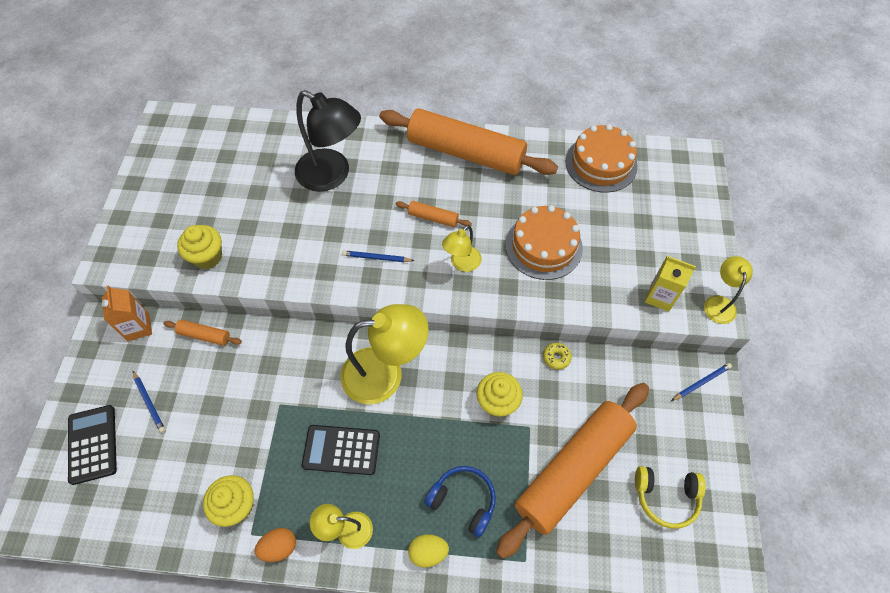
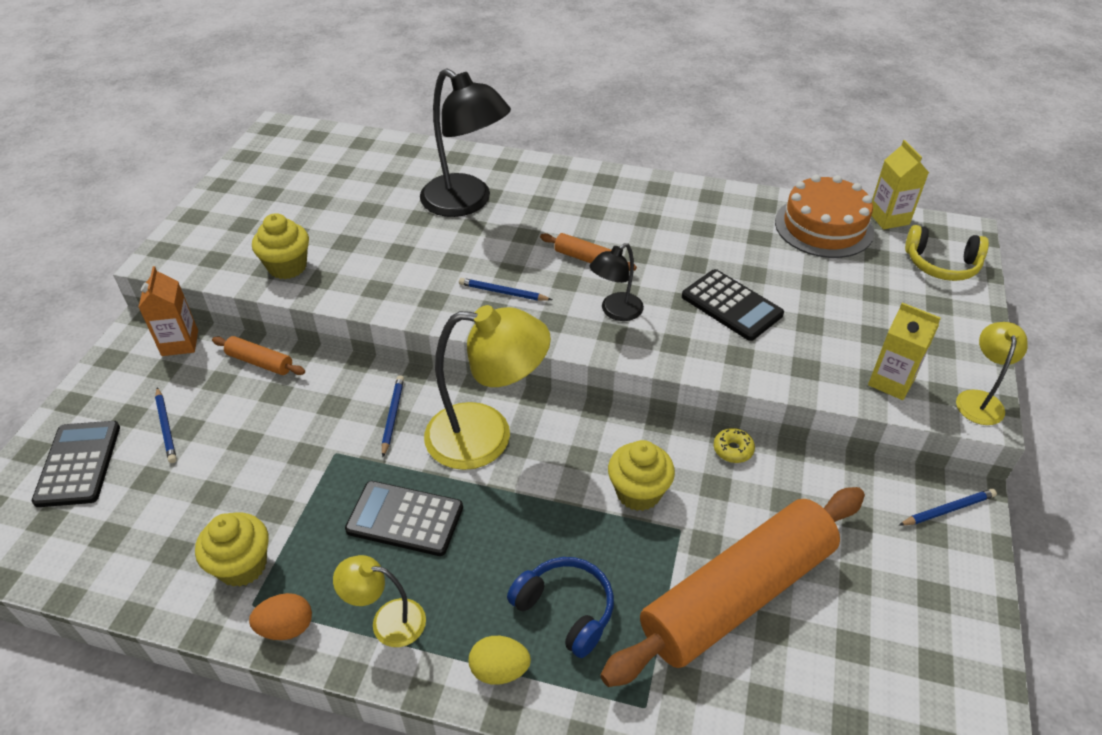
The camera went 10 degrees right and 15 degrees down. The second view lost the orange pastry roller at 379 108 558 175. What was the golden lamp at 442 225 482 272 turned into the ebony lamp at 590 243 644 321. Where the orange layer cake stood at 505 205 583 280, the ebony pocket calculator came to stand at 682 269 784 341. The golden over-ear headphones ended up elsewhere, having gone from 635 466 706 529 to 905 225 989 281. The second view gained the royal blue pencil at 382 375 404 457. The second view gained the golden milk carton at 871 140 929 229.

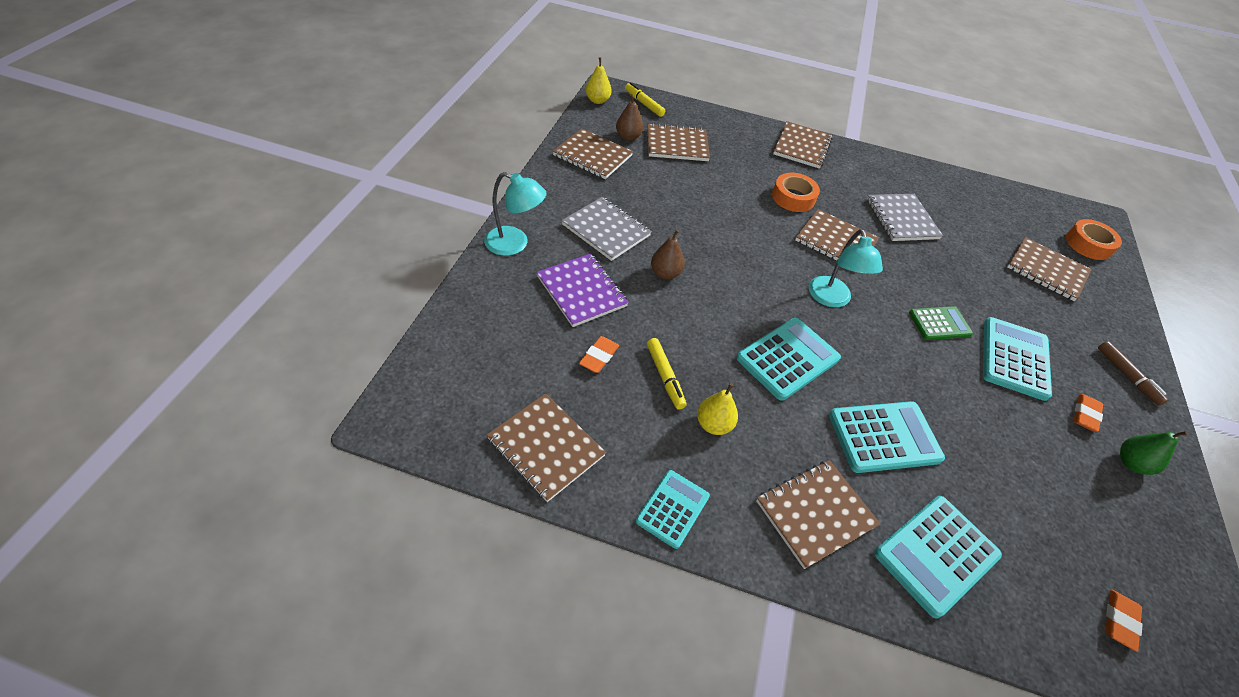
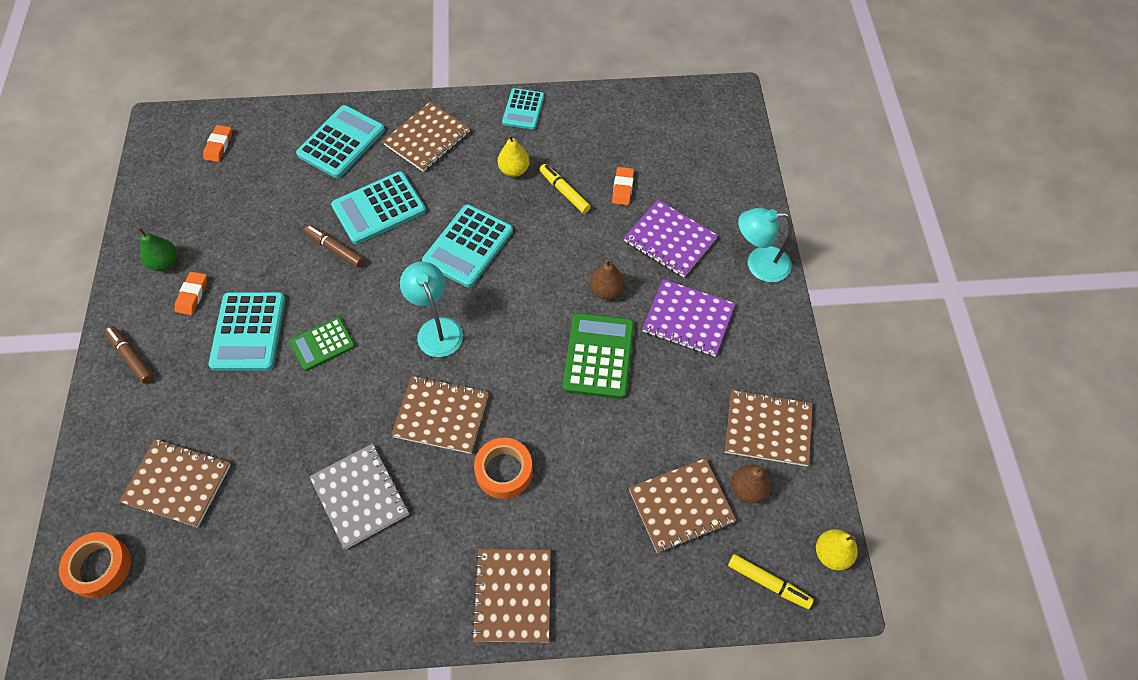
The camera went 165 degrees right and 10 degrees up. The second view lost the russet notebook at 487 393 606 502. What was the gray notebook at 562 197 652 261 turned into the royal purple notebook at 642 279 735 357. The second view gained the russet marker pen at 304 225 364 268. The second view gained the leaf-green pocket calculator at 563 313 634 399.

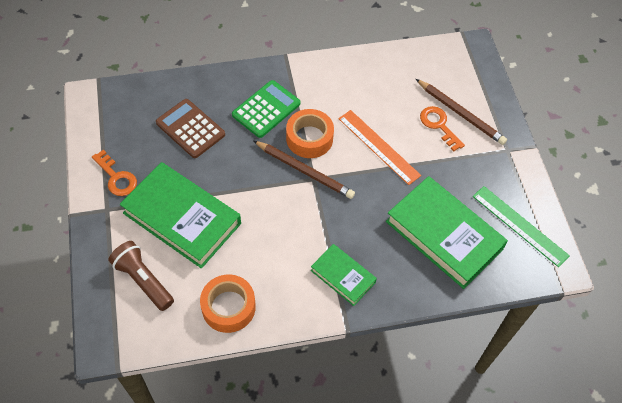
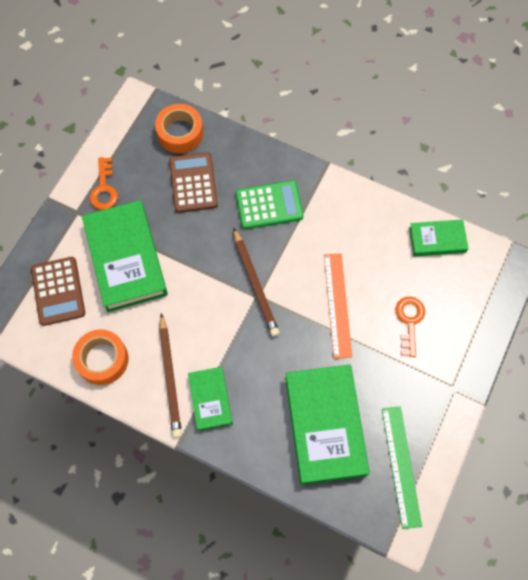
The camera went 40 degrees right and 10 degrees up. Where the russet torch stood at 108 241 174 311, the russet pocket calculator came to stand at 31 257 85 326. The orange roll of tape ended up elsewhere, having gone from 286 109 334 158 to 155 104 203 154. The russet pencil ended up elsewhere, having gone from 416 79 507 145 to 159 313 182 438. The second view gained the leaf-green book at 409 220 469 256.

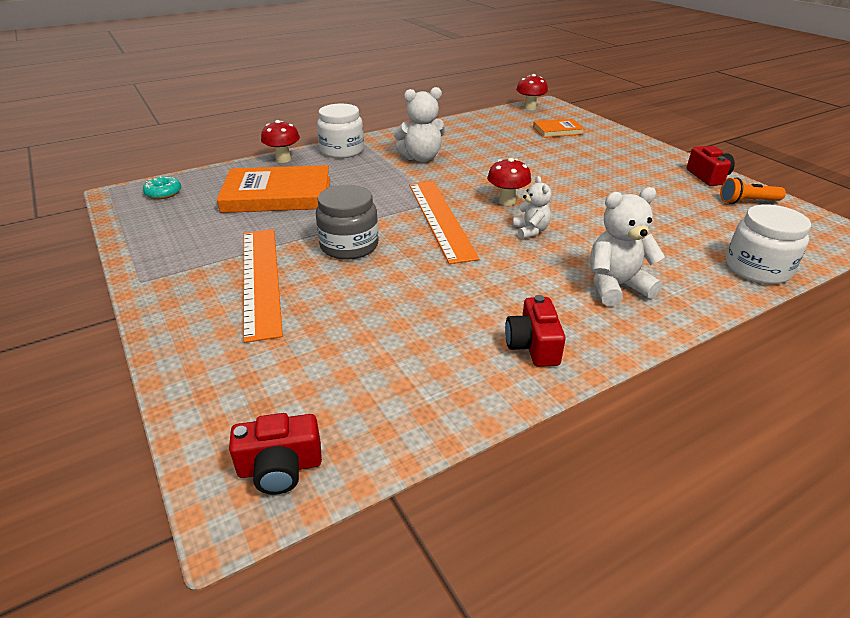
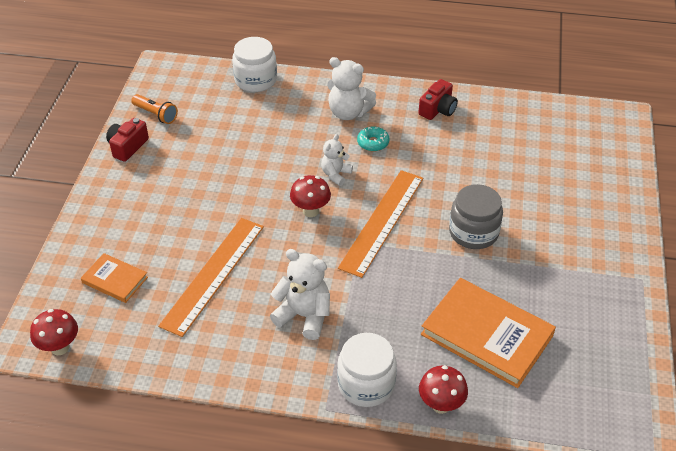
The camera went 140 degrees left and 10 degrees up. The aqua glazed donut ended up elsewhere, having gone from 143 176 181 199 to 357 126 390 152. The second view lost the scarlet photo camera at 229 413 322 495. The orange measuring stick ended up elsewhere, having gone from 243 229 283 343 to 158 218 264 337.

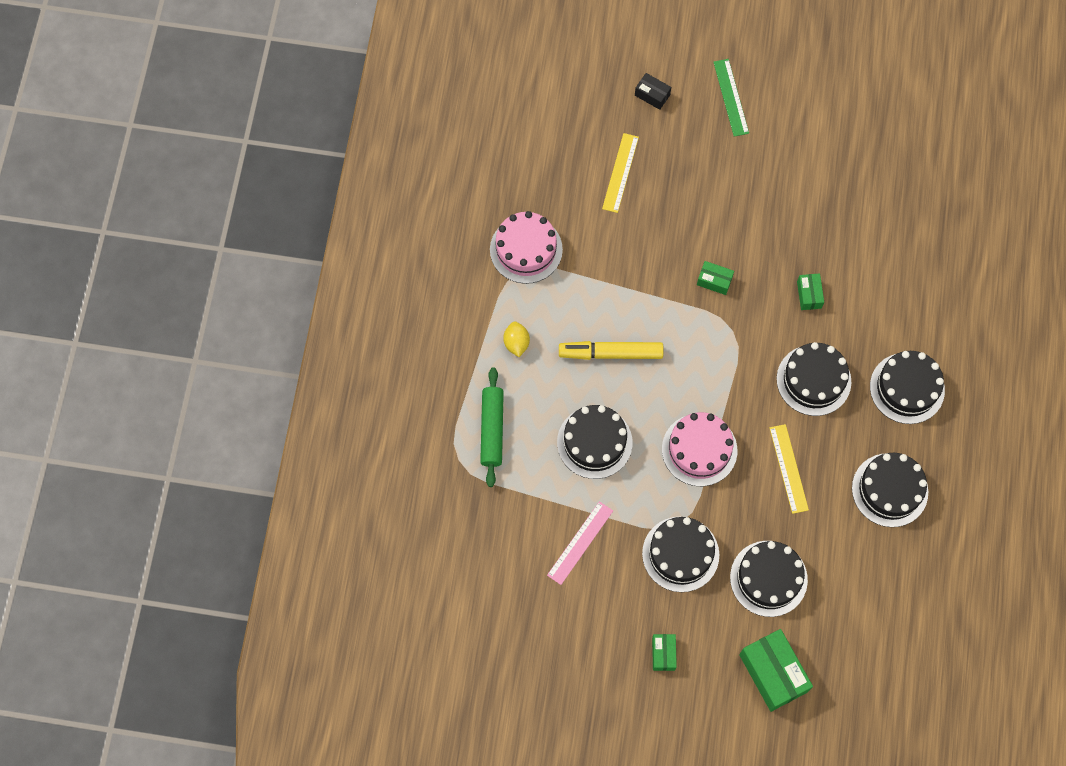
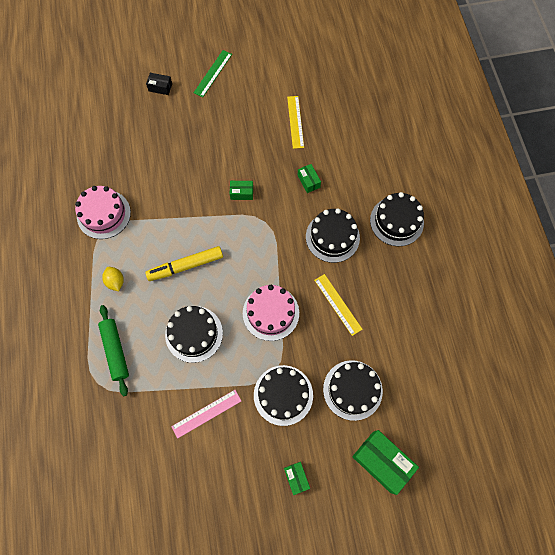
The camera went 20 degrees left and 0 degrees up. The pink measuring stick at 547 501 613 585 ended up facing another way, 45 degrees clockwise from before. The golden measuring stick ended up elsewhere, having gone from 602 133 639 213 to 287 96 304 149. The leaf-green measuring stick at 713 59 749 137 ended up facing another way, 60 degrees clockwise from before. The second view lost the ebony layer cake at 852 453 928 527.

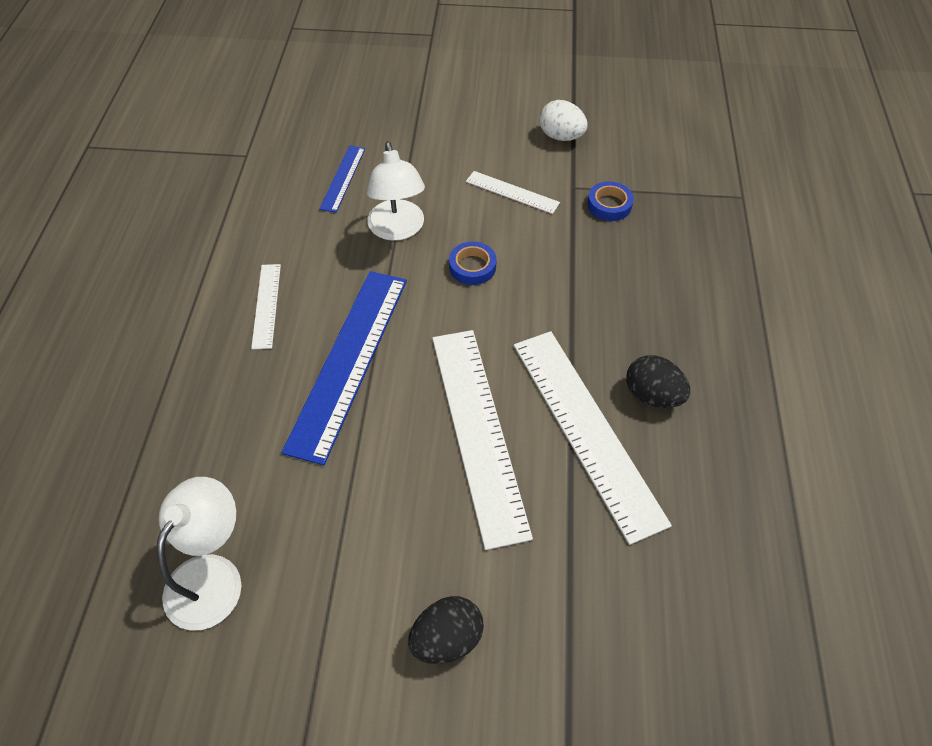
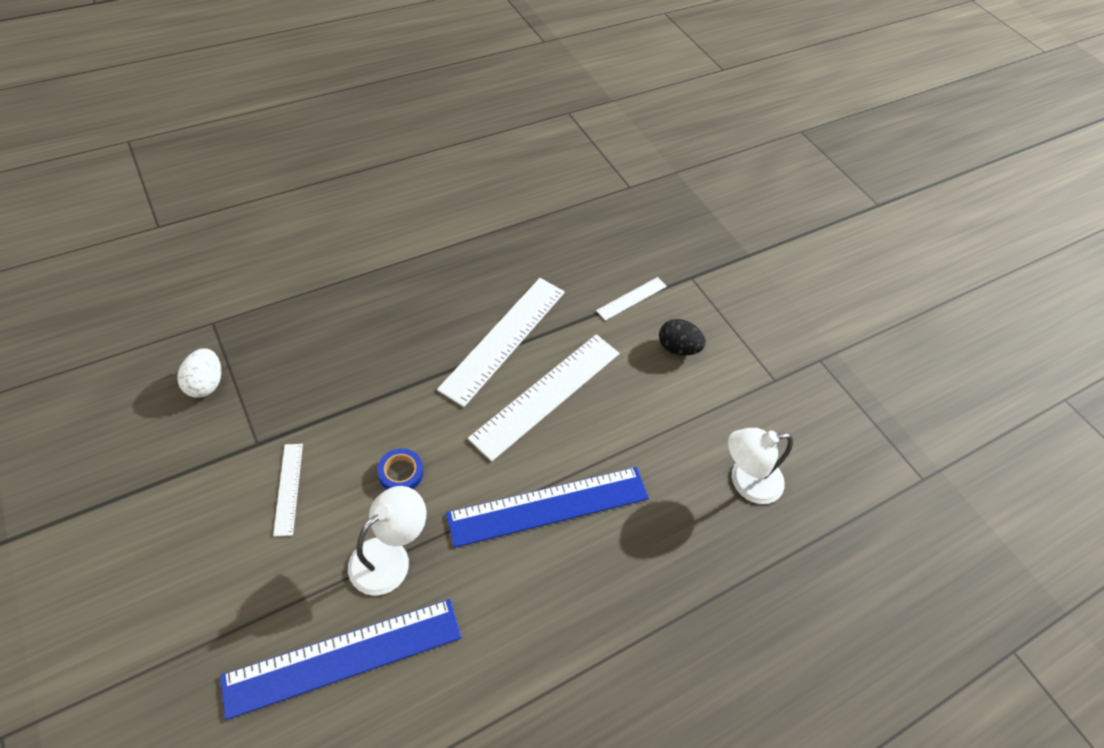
The camera went 130 degrees left and 0 degrees up. The pure white measuring stick ended up elsewhere, having gone from 251 264 281 349 to 596 277 667 321. The size of the royal blue measuring stick at 319 146 365 213 changed by a factor of 2.05. The pure white egg shape ended up elsewhere, having gone from 539 100 588 141 to 177 348 221 398. The second view lost the royal blue roll of tape at 587 181 634 221. The second view lost the ebony egg shape at 626 355 690 408.

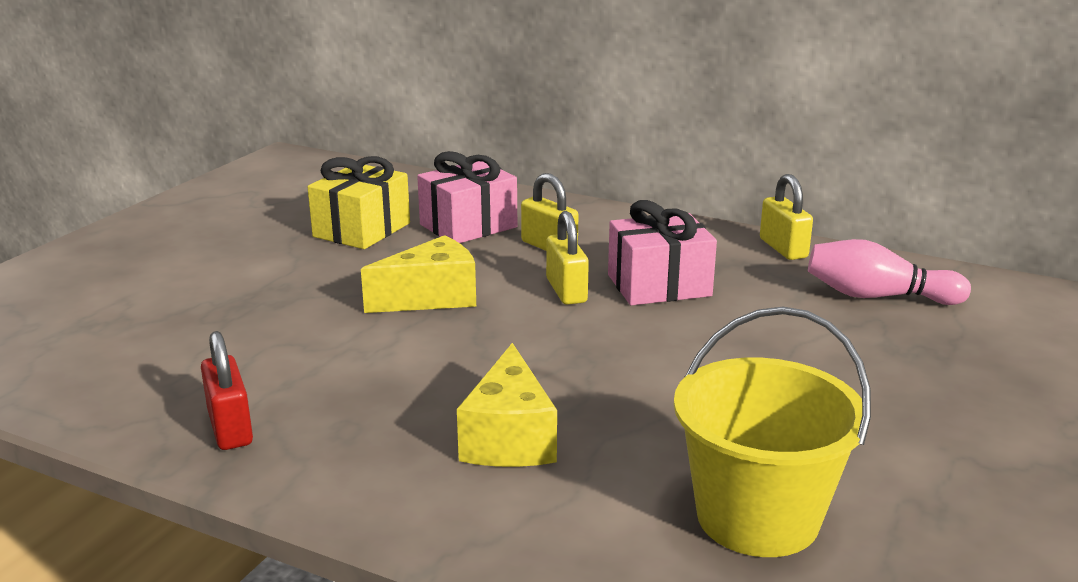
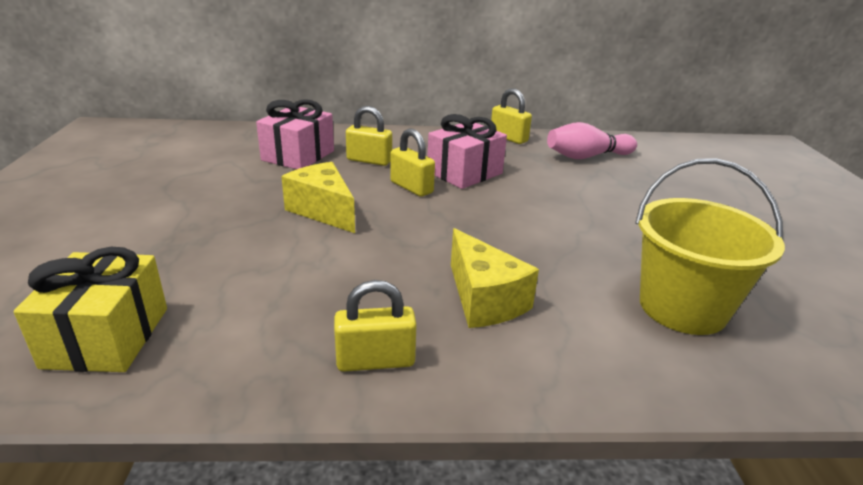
The camera went 30 degrees left and 5 degrees up. The second view lost the scarlet lock at 201 331 253 450. The golden present ended up elsewhere, having gone from 307 156 410 249 to 14 247 167 372. The golden cheese wedge at 361 235 476 313 ended up facing another way, 75 degrees counterclockwise from before. The second view gained the golden lock at 334 280 417 372.

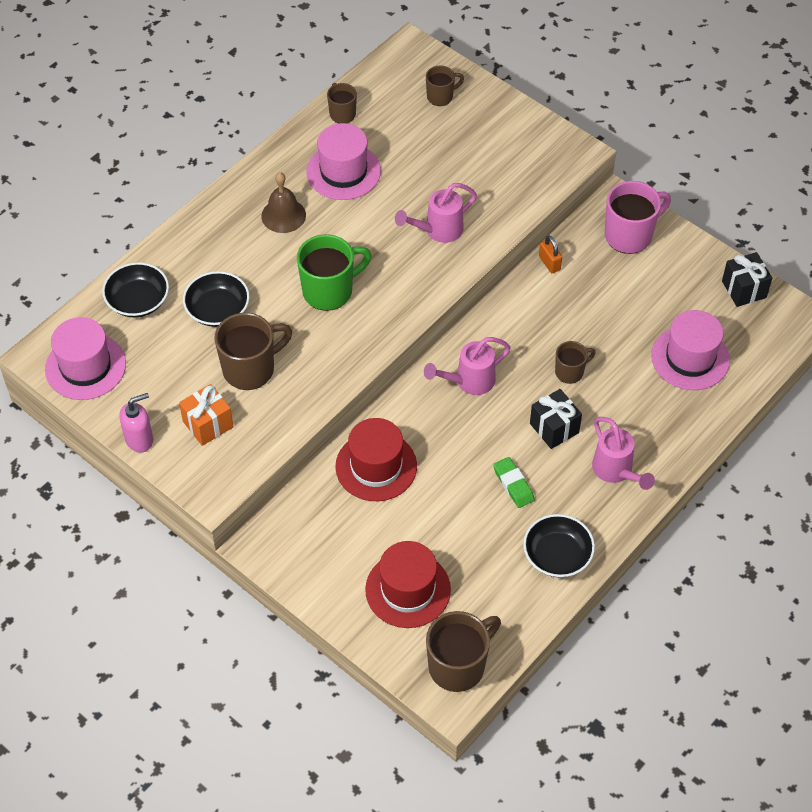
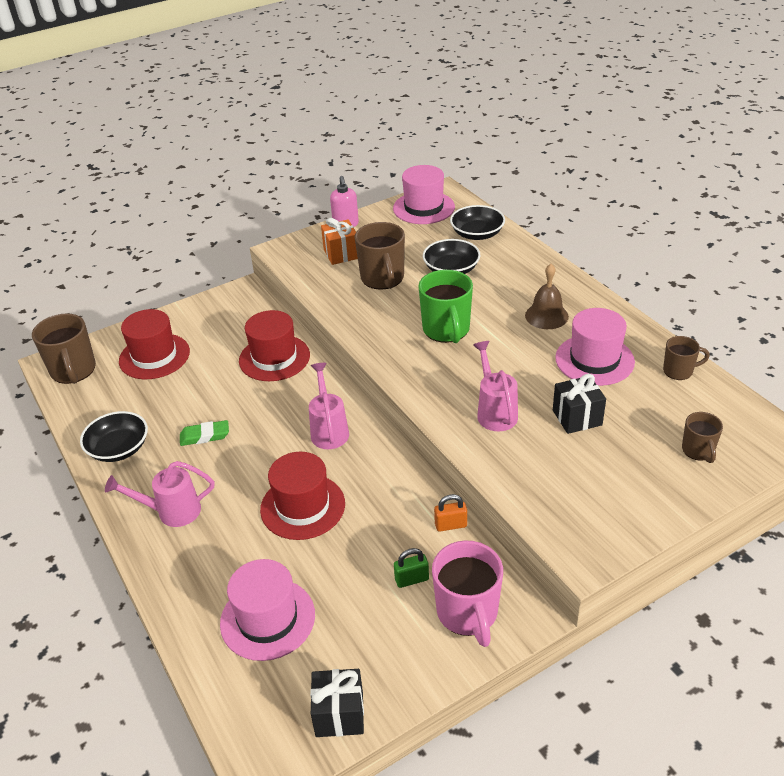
The camera went 110 degrees right and 15 degrees down. The ebony present ended up elsewhere, having gone from 530 389 582 449 to 553 374 606 434. Where the russet coffee mug stood at 555 341 596 384, the scarlet tall hat came to stand at 260 452 345 540. The second view gained the leaf-green lock at 394 548 429 588.

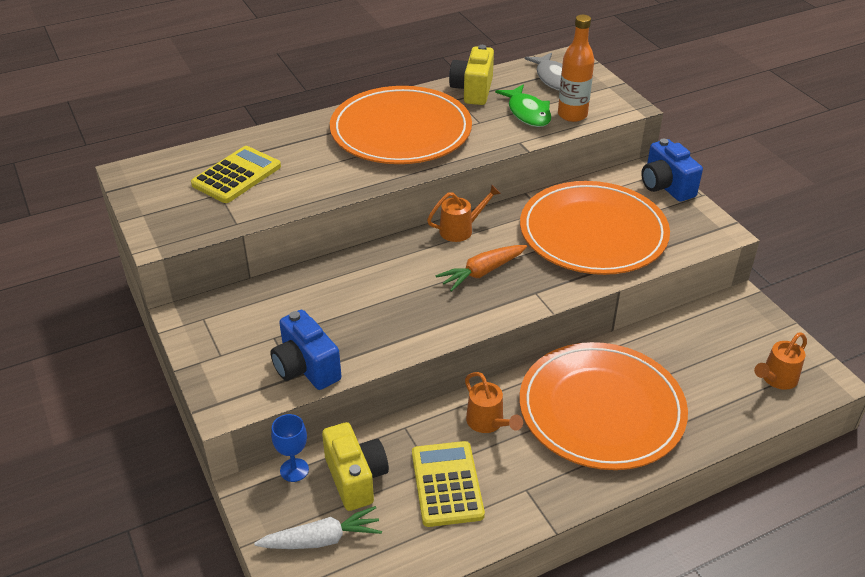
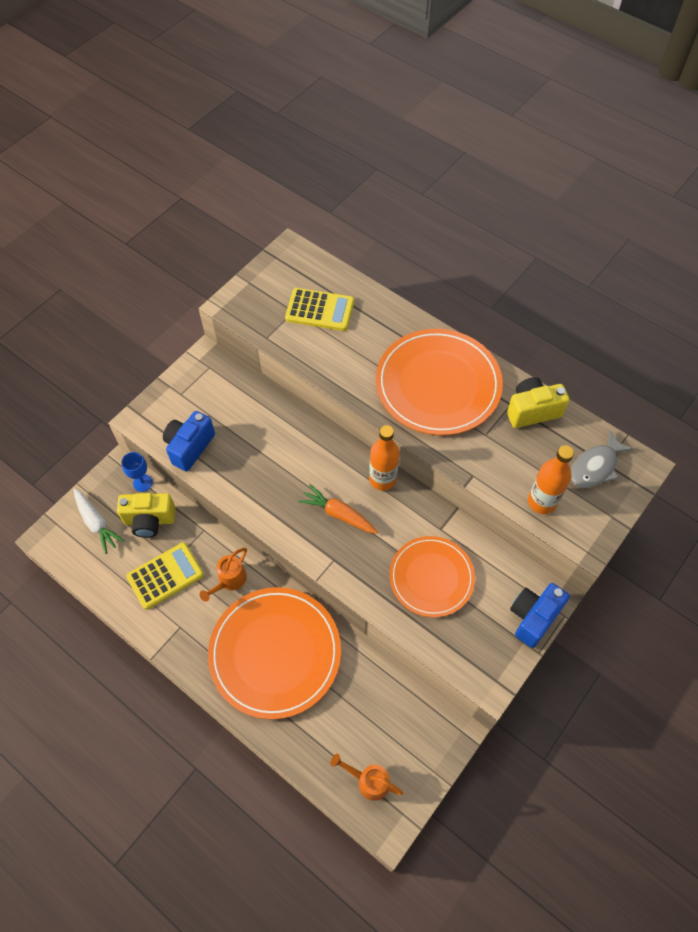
The camera went 65 degrees right and 20 degrees up. The golden photo camera at 322 422 389 511 ended up facing another way, 45 degrees clockwise from before. Where the orange watering can stood at 427 184 501 242, the orange flask came to stand at 369 425 399 491. The second view lost the leaf-green toy fish at 495 85 551 127. The size of the orange flat dish at 520 181 670 275 changed by a factor of 0.64.

